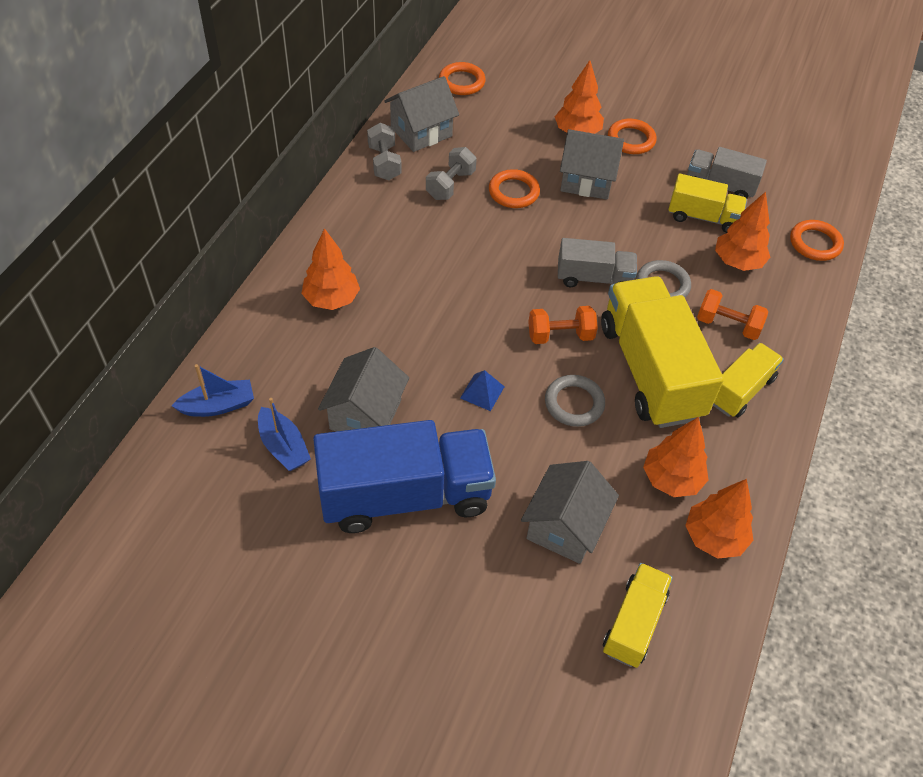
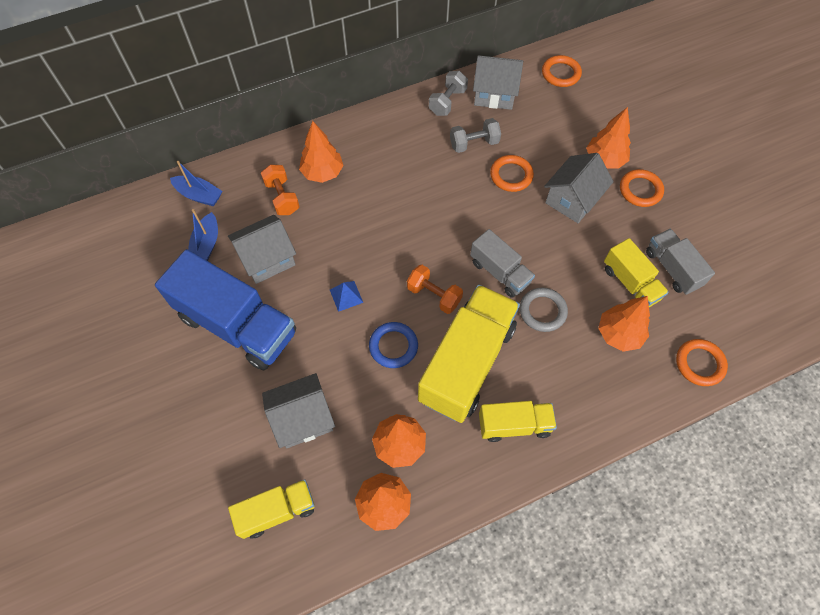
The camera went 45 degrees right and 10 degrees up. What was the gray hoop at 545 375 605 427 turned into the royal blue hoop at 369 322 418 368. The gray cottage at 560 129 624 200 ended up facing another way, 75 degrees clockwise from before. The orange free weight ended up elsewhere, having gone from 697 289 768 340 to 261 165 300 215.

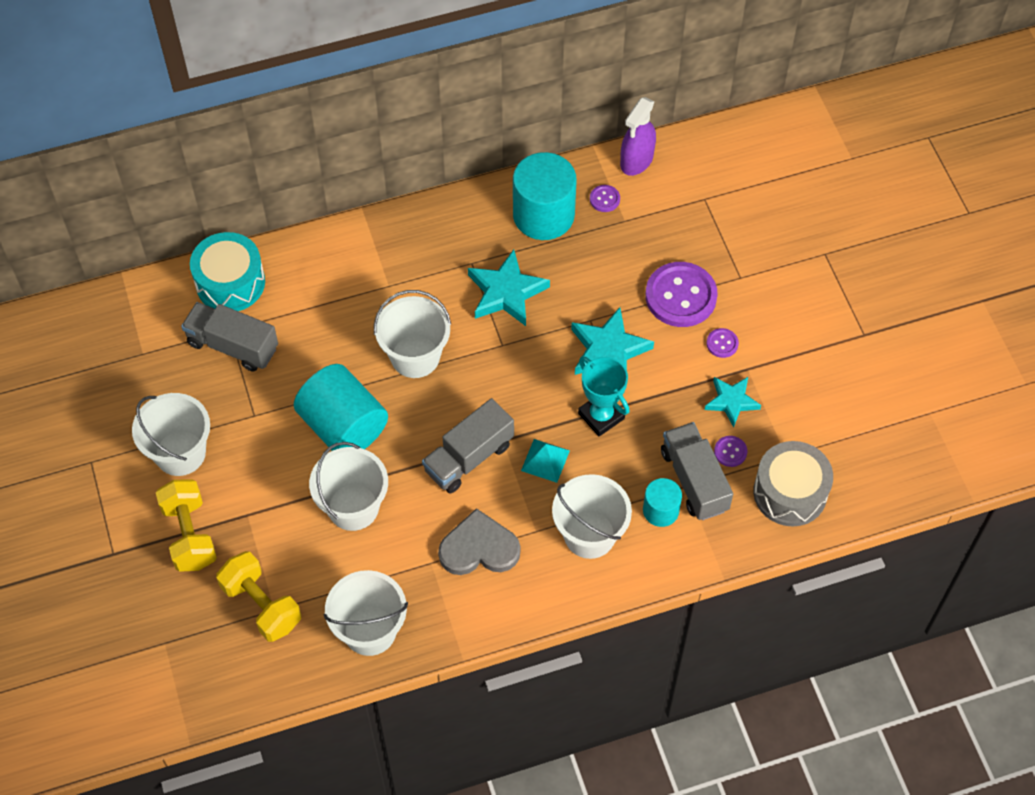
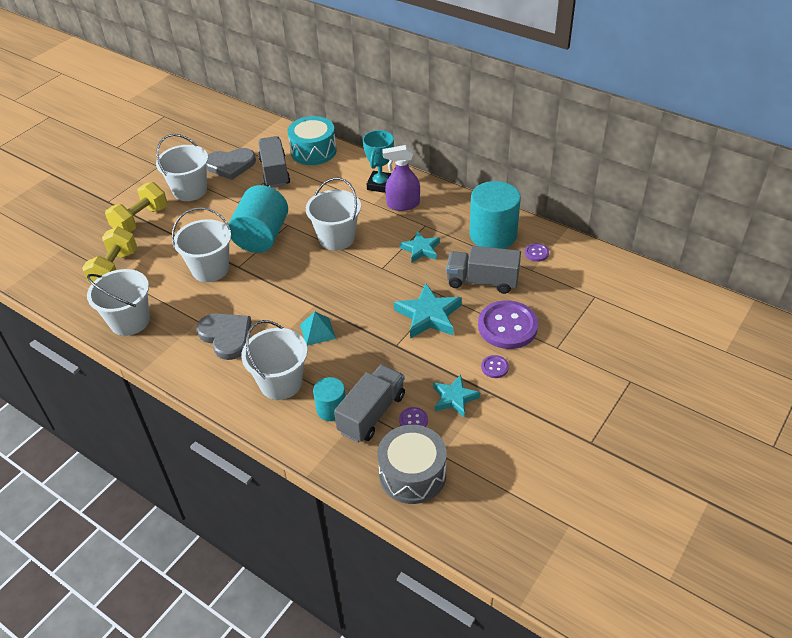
The camera went 55 degrees right and 15 degrees down. The gray truck ended up elsewhere, having gone from 422 398 514 493 to 446 246 521 294. The size of the aqua five-pointed star at 468 250 550 326 changed by a factor of 0.65. The aqua award cup ended up elsewhere, having gone from 578 356 630 436 to 363 130 394 193. The royal purple spray cleaner ended up elsewhere, having gone from 620 97 656 176 to 382 145 420 211. The second view gained the gray heart shape at 206 148 256 180.

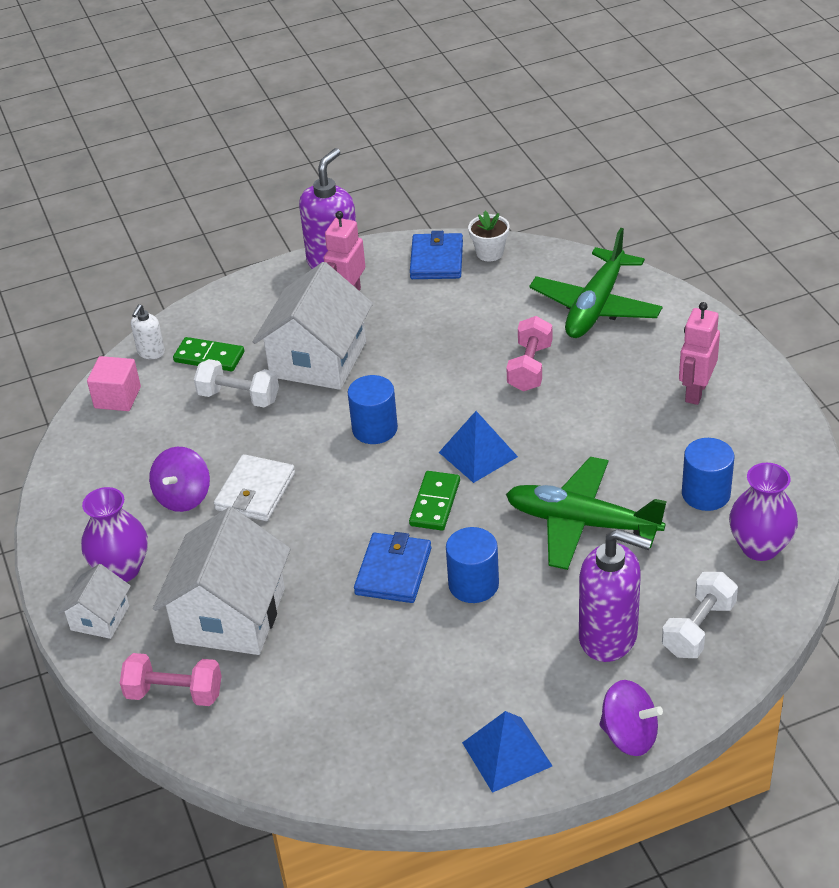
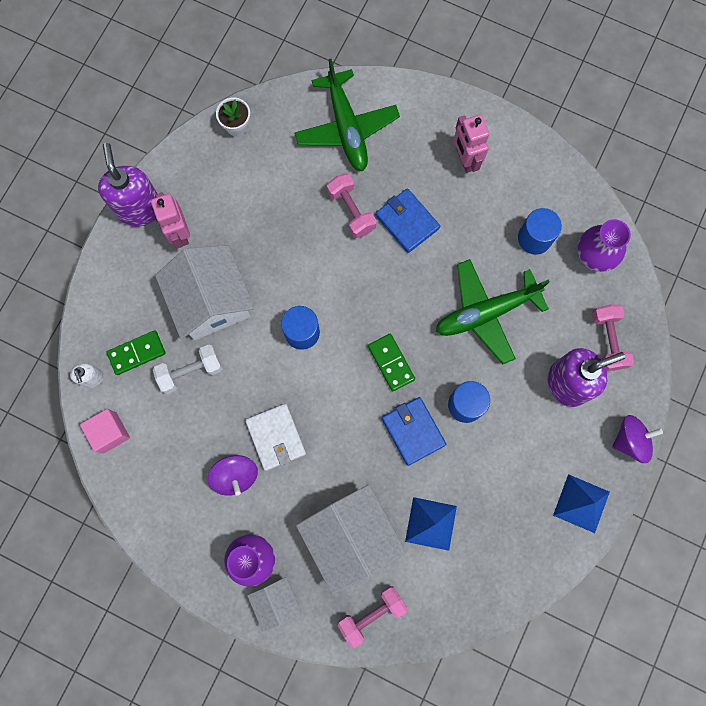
The camera went 45 degrees left and 35 degrees up. The royal blue card wallet ended up elsewhere, having gone from 410 231 463 279 to 376 188 440 253. The royal blue solid pyramid ended up elsewhere, having gone from 439 411 518 483 to 405 497 457 551. What was the pure white free weight at 662 572 738 658 turned into the pink free weight at 592 304 634 371.

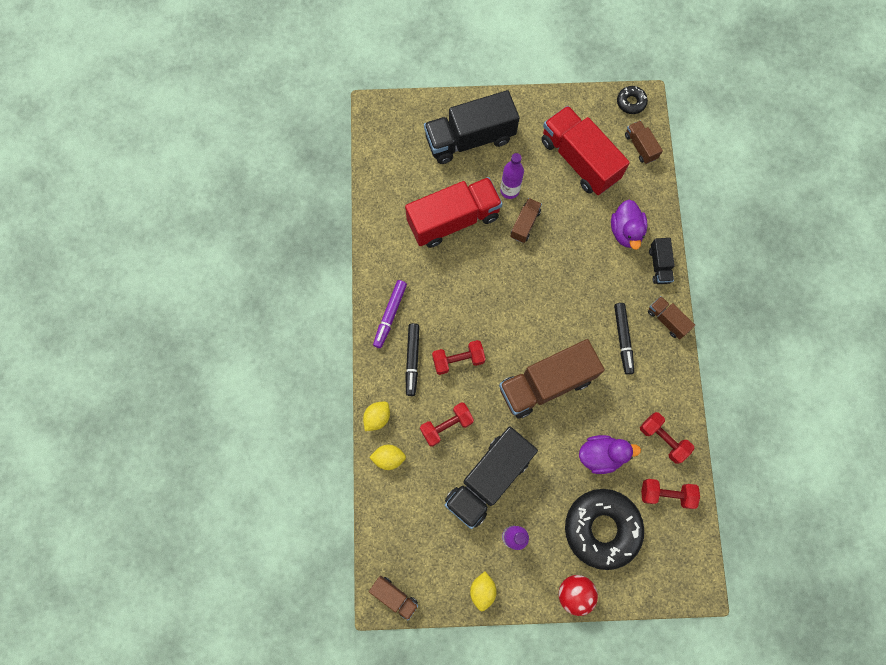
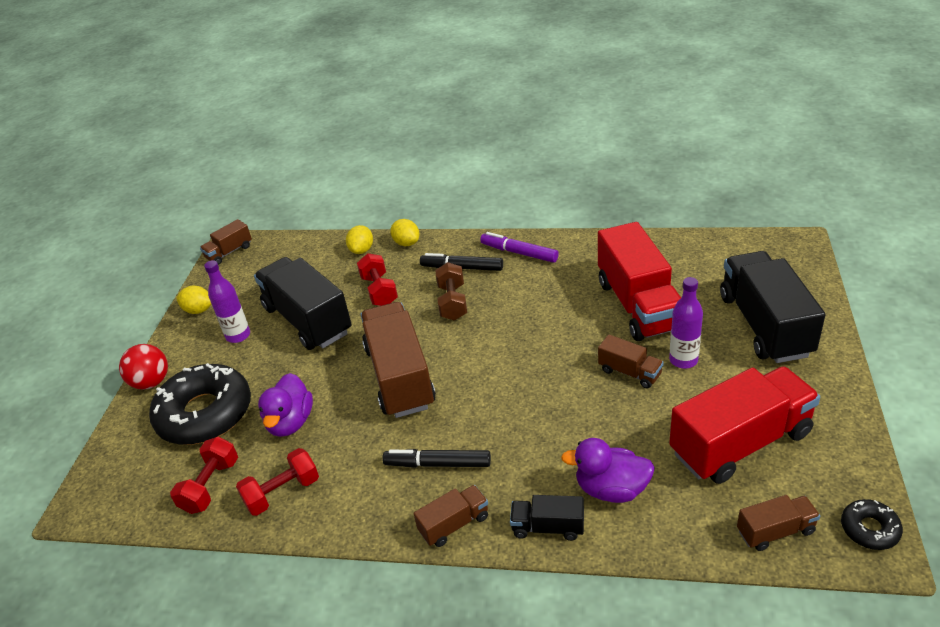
The camera went 105 degrees right and 35 degrees down. What was the scarlet free weight at 432 340 486 375 turned into the russet free weight at 435 262 467 321.

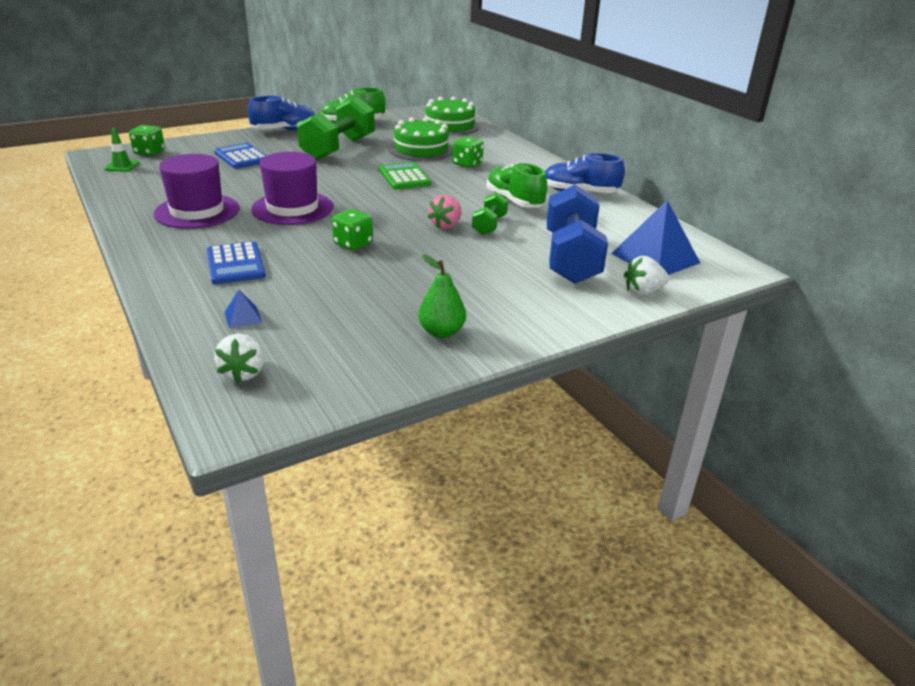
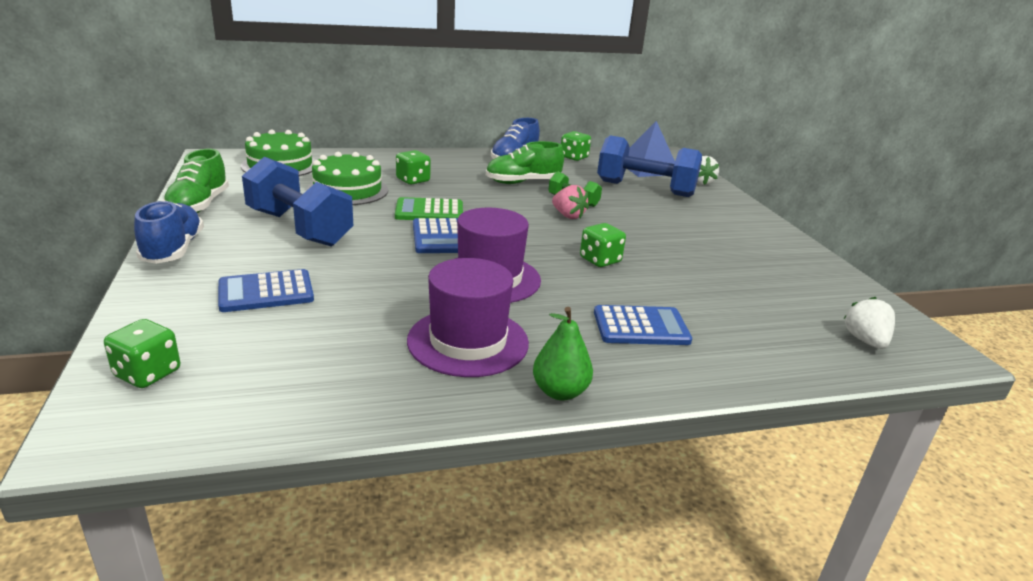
The camera went 75 degrees left and 5 degrees down. The second view lost the leaf-green road cone at 104 128 139 172. The pure white strawberry at 214 334 264 383 ended up facing another way, 105 degrees counterclockwise from before. The second view lost the royal blue solid pyramid at 224 290 262 329. What was the leaf-green free weight at 297 96 375 161 turned into the royal blue free weight at 242 156 353 247. The leaf-green toy pear ended up elsewhere, having gone from 418 255 466 338 to 533 307 593 401. The second view gained the royal blue pocket calculator at 413 218 458 253. The second view gained the leaf-green dice at 561 131 591 161.

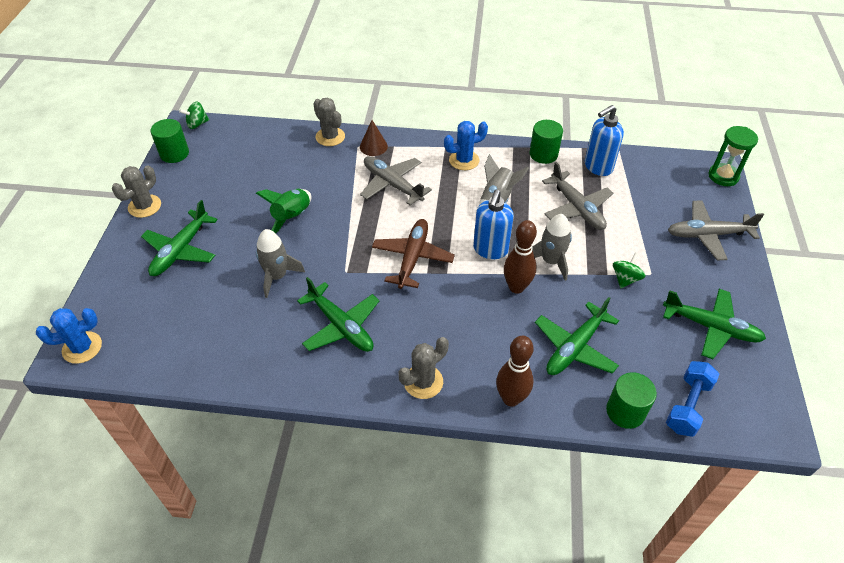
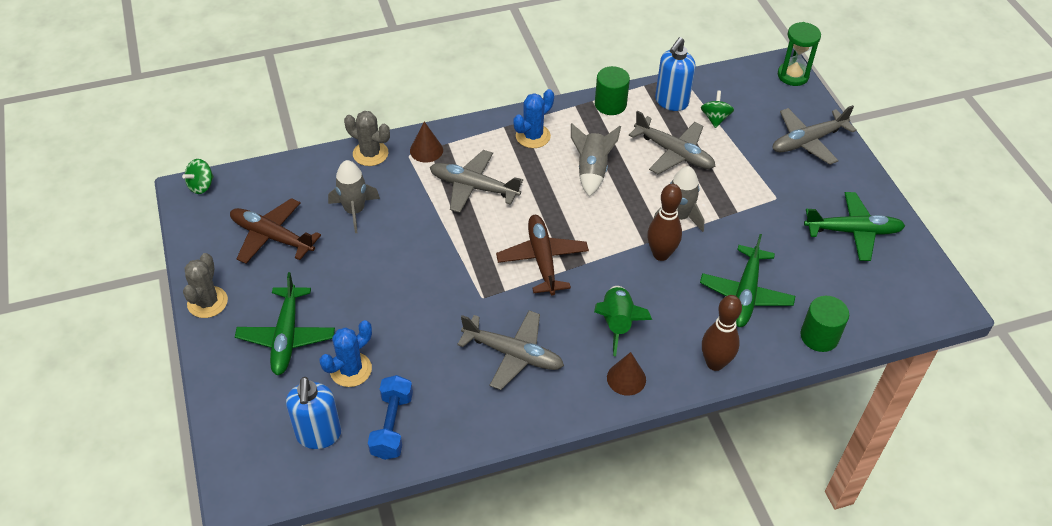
The camera went 25 degrees left and 0 degrees up. The royal blue cactus ended up elsewhere, having gone from 36 308 102 364 to 320 320 372 387. The second view lost the leaf-green cylinder shape at 150 119 189 163. The leaf-green spaceship ended up elsewhere, having gone from 256 189 311 233 to 594 286 652 356. The gray spaceship ended up elsewhere, having gone from 256 229 305 298 to 328 160 380 233. What was the leaf-green aeroplane at 297 277 380 352 turned into the gray aeroplane at 457 310 564 390. Where the gray cactus stood at 398 337 449 399, the russet solid cone came to stand at 607 352 646 396. The royal blue pump bottle ended up elsewhere, having gone from 473 190 514 259 to 286 377 341 449. The leaf-green toy top ended up elsewhere, having gone from 613 252 646 288 to 701 91 734 128. The royal blue free weight ended up elsewhere, having gone from 666 361 719 437 to 368 375 413 460. The second view gained the russet aeroplane at 230 198 321 264.

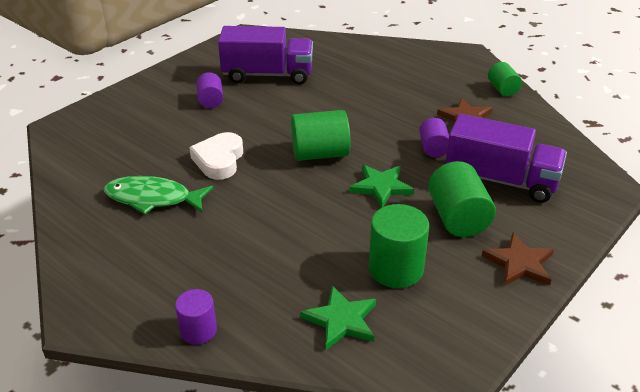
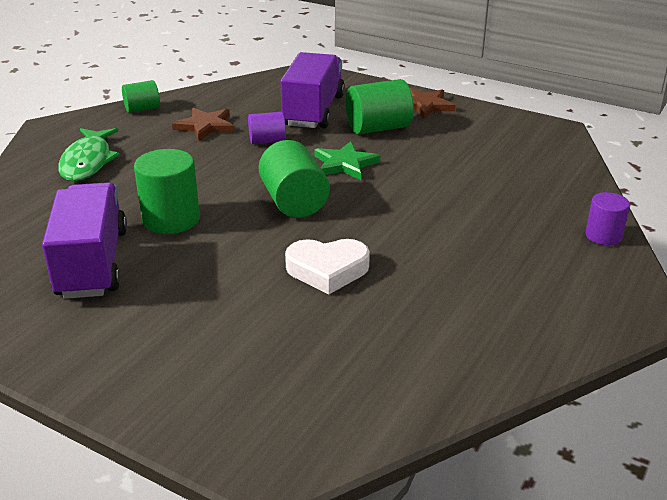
The camera went 100 degrees left and 5 degrees down. The leaf-green toy fish ended up elsewhere, having gone from 104 176 213 214 to 58 128 120 181. The second view lost the royal purple cylinder shape at 196 72 223 108. The second view lost the leaf-green five-pointed star at 301 286 376 350. The leaf-green cylinder shape ended up elsewhere, having gone from 369 204 429 288 to 134 149 200 234.

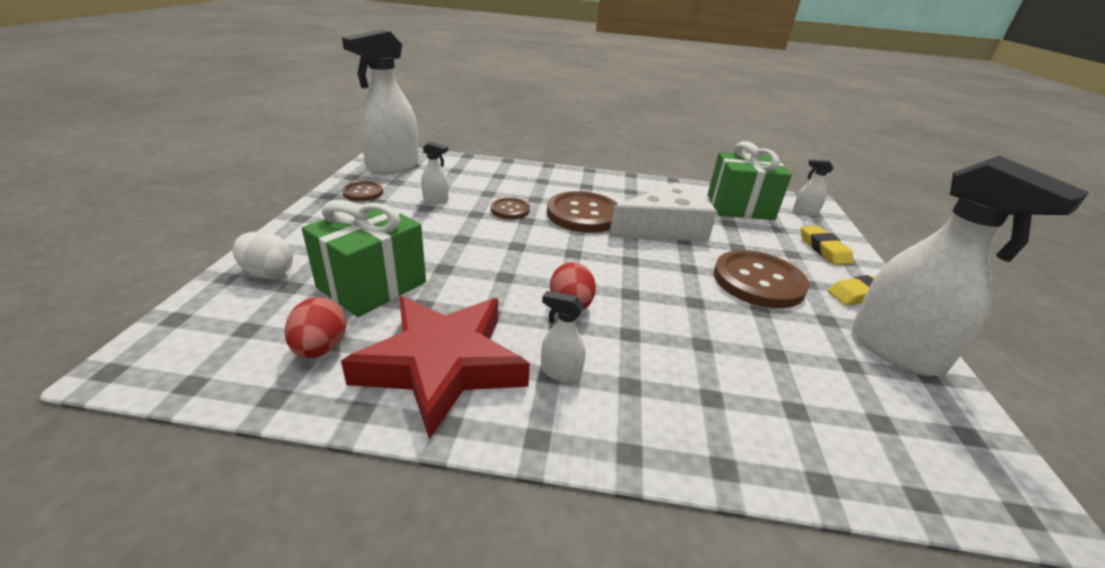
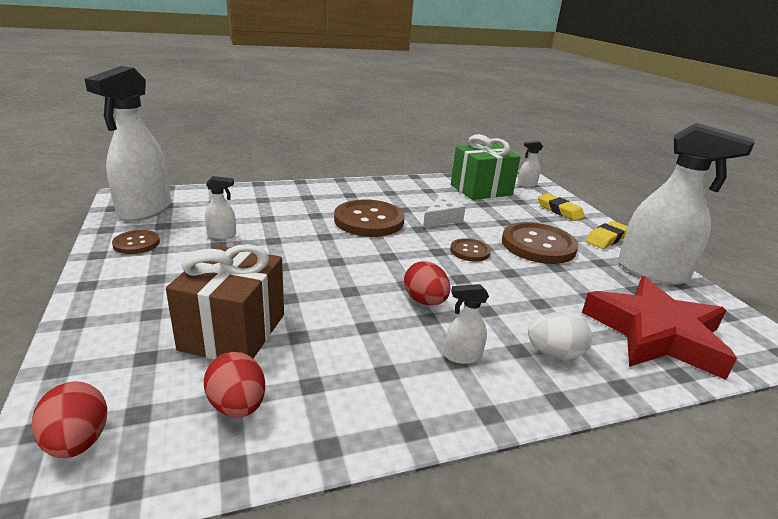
The camera went 25 degrees left and 5 degrees down. The pure white egg shape ended up elsewhere, having gone from 232 231 293 278 to 528 312 592 360. What was the leaf-green present at 302 200 426 317 turned into the russet present at 166 244 284 359. The scarlet five-pointed star ended up elsewhere, having gone from 341 296 530 439 to 582 276 737 380. The russet button ended up elsewhere, having gone from 491 198 530 219 to 450 238 491 262. The size of the pure white cheese wedge at 609 182 717 241 changed by a factor of 0.54. The second view gained the scarlet egg shape at 32 381 107 458.

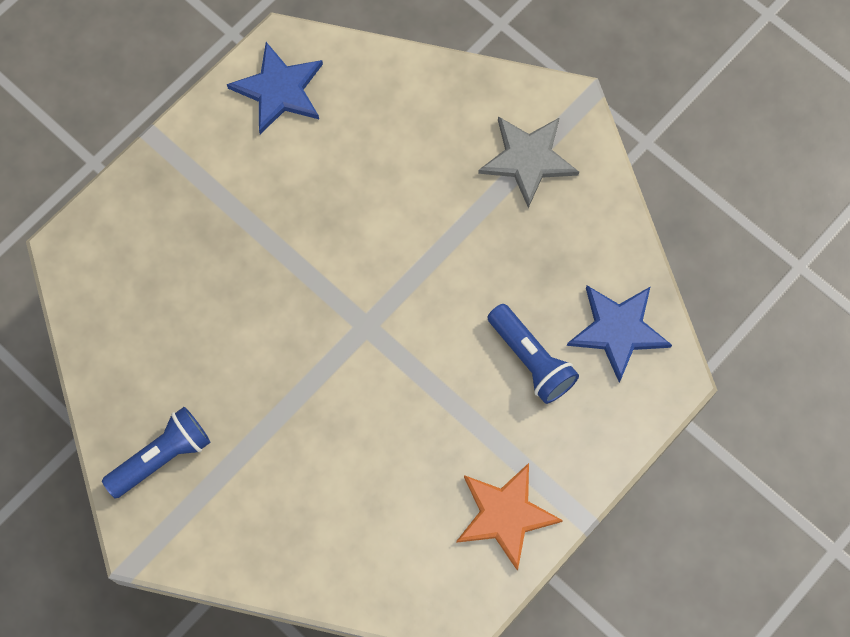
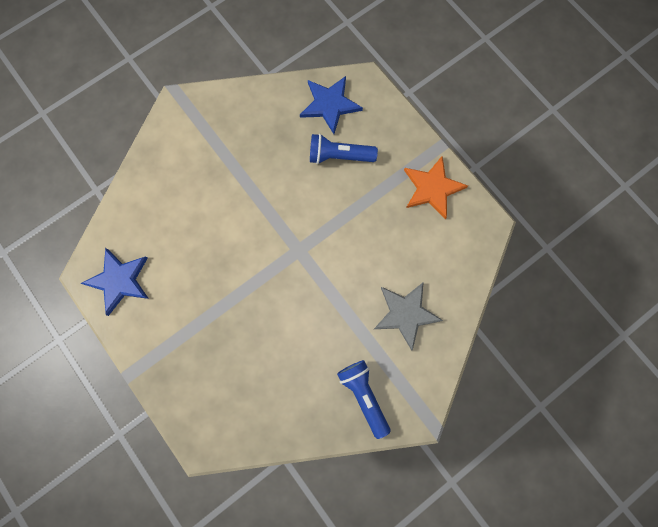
The camera went 80 degrees left and 5 degrees up. The gray five-pointed star ended up elsewhere, having gone from 478 116 579 208 to 374 282 443 351. The royal blue torch at 487 304 579 404 ended up facing another way, 150 degrees counterclockwise from before.

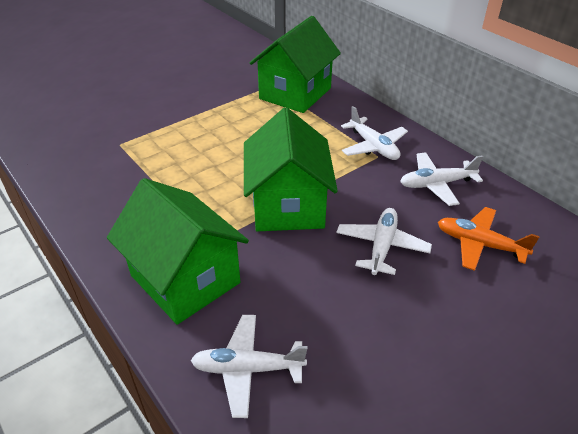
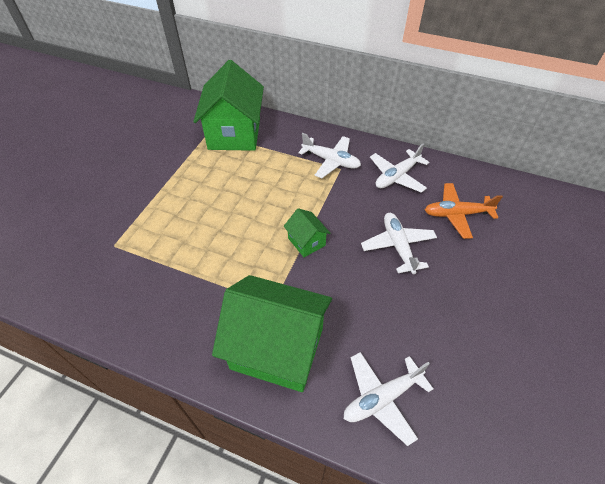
The camera went 30 degrees left and 10 degrees up. The size of the leaf-green cottage at 244 108 338 231 changed by a factor of 0.46.

